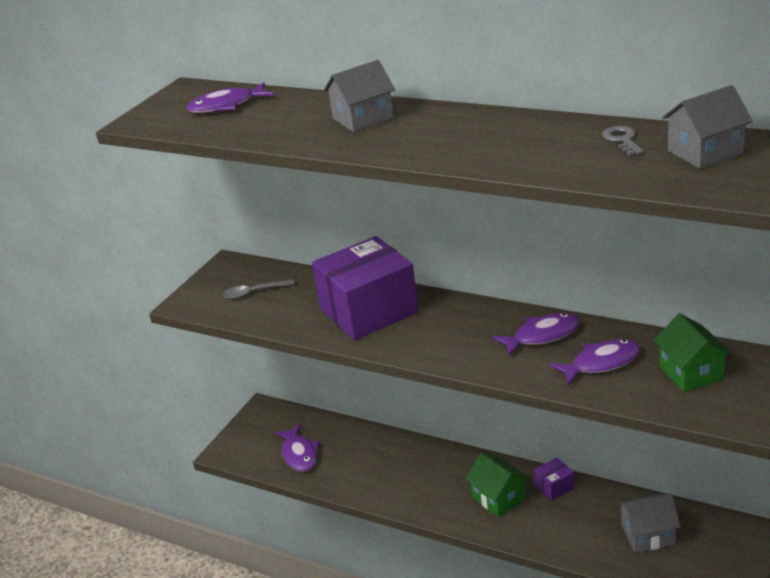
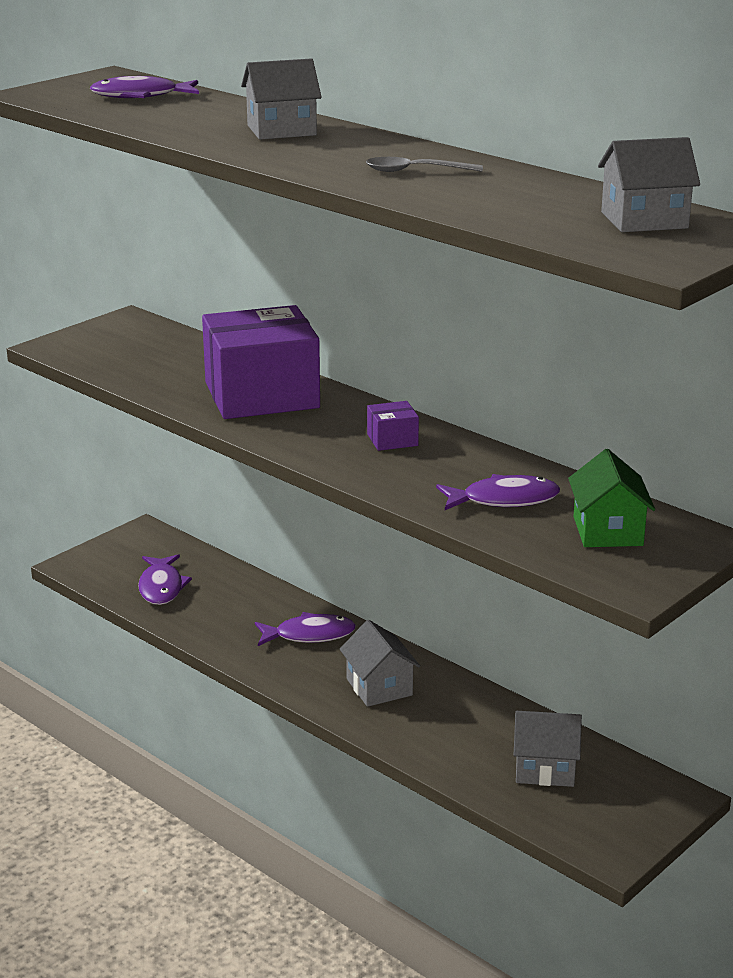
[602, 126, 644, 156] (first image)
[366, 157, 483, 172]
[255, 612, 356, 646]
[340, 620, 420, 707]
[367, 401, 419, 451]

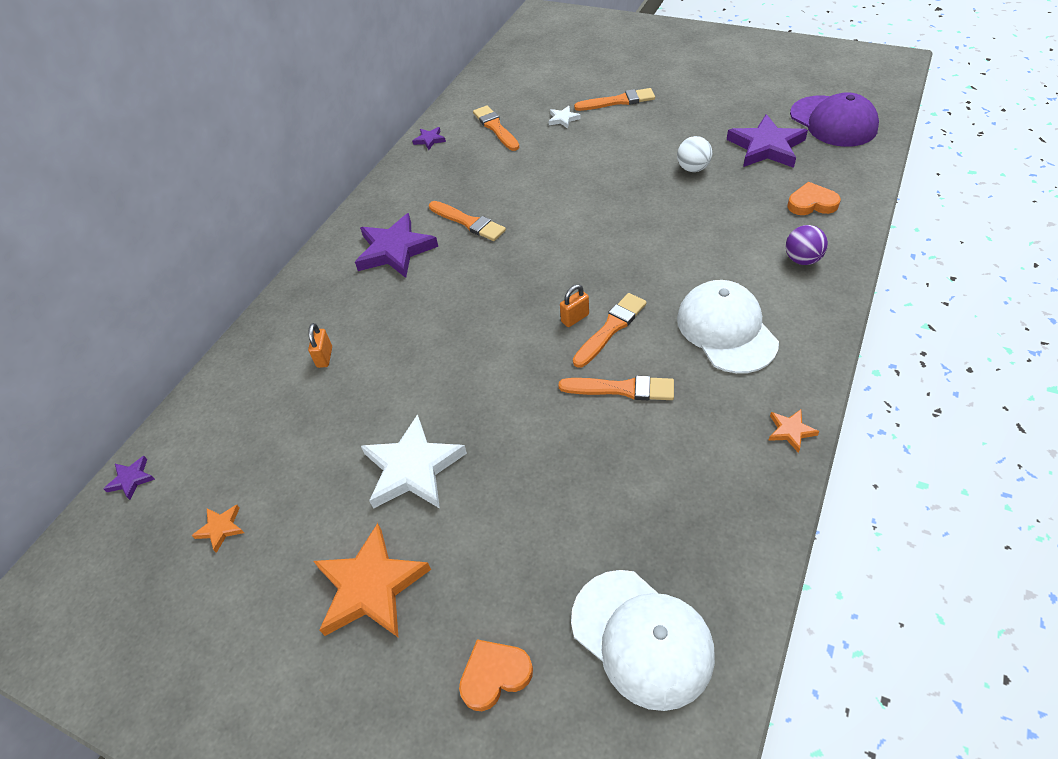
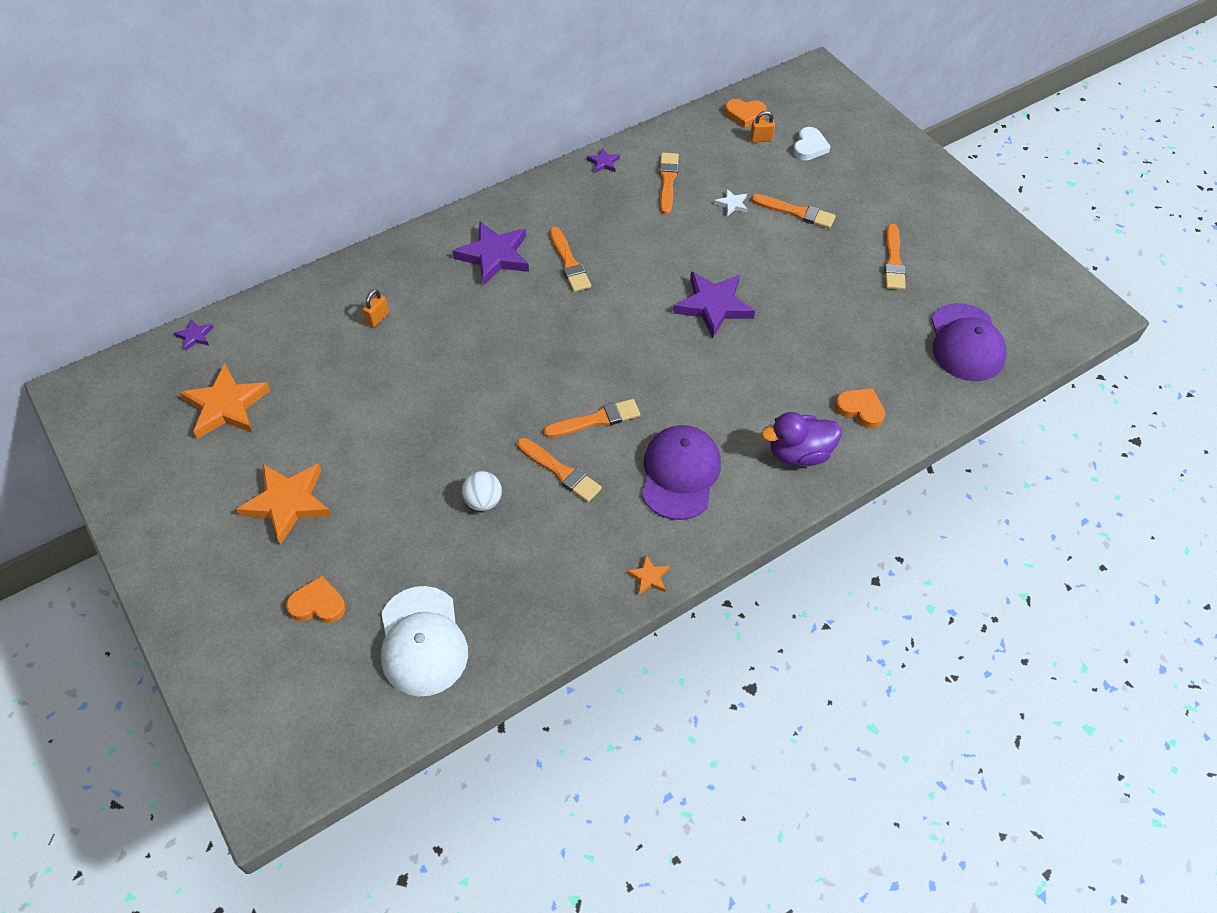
[673, 271, 755, 338]
[462, 471, 502, 511]
[761, 412, 842, 466]
[642, 425, 721, 520]
[750, 111, 775, 142]
[361, 414, 467, 509] (first image)
[180, 364, 271, 439]
[725, 99, 767, 128]
[793, 127, 831, 161]
[884, 224, 906, 290]

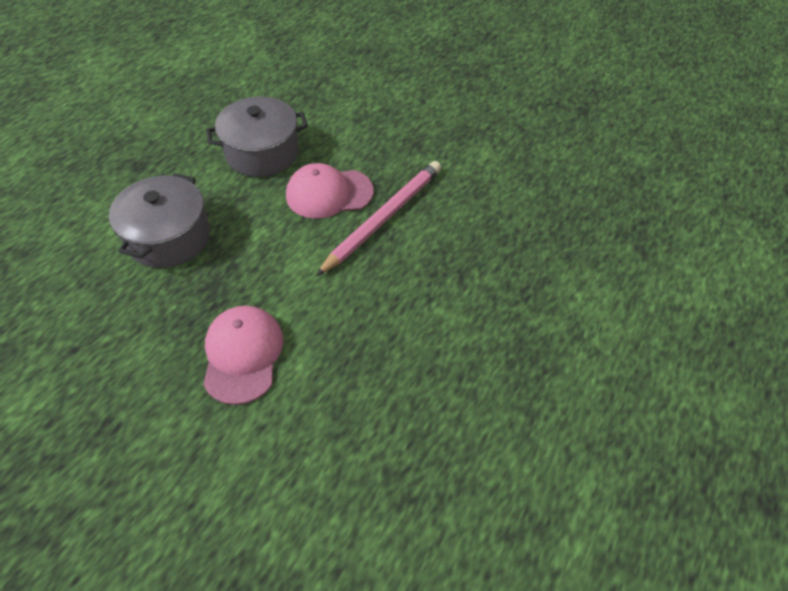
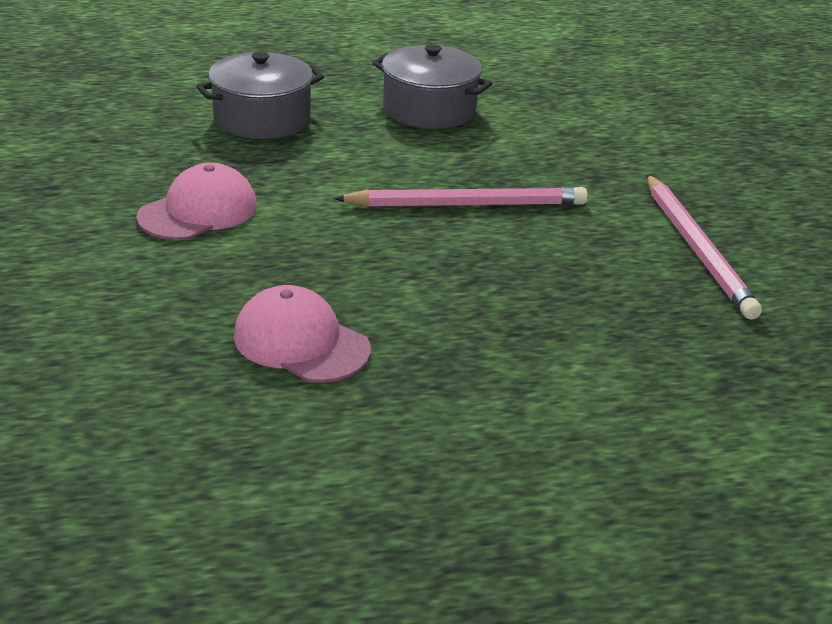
[234, 285, 371, 383]
[646, 174, 762, 320]

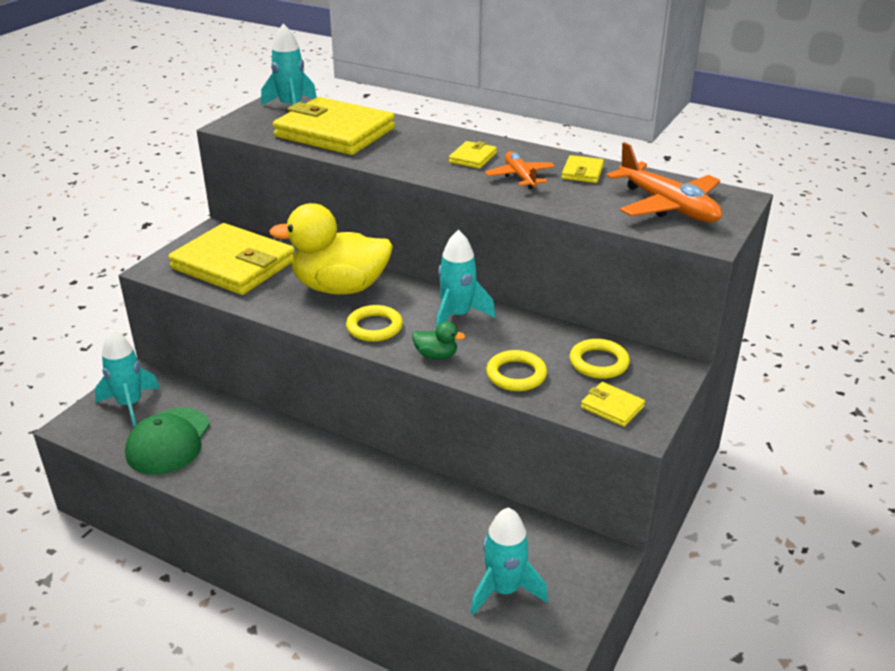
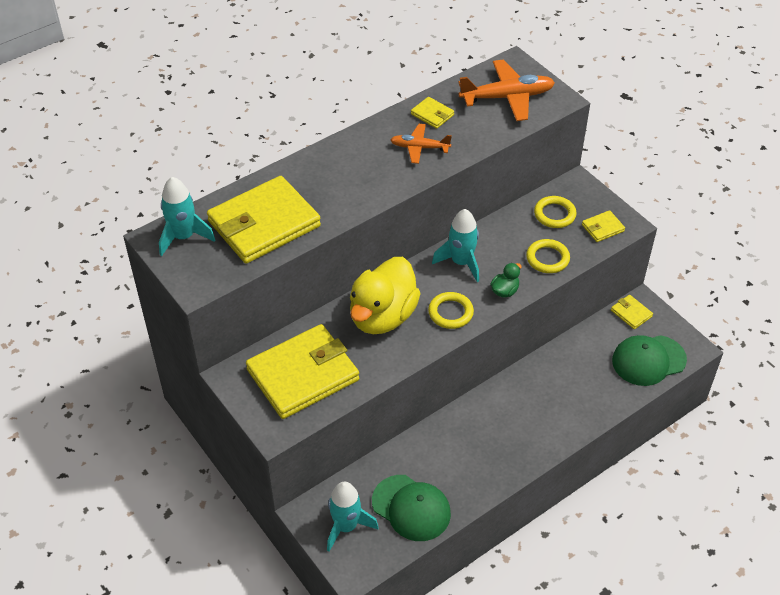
[611, 295, 653, 329]
[612, 335, 687, 386]

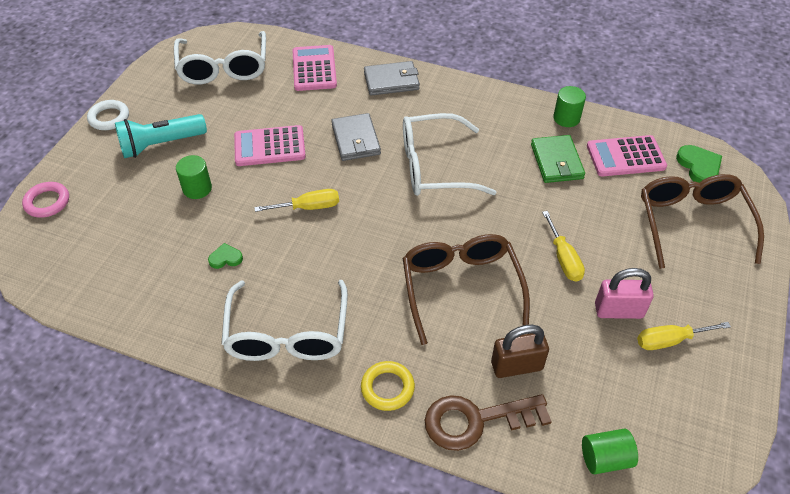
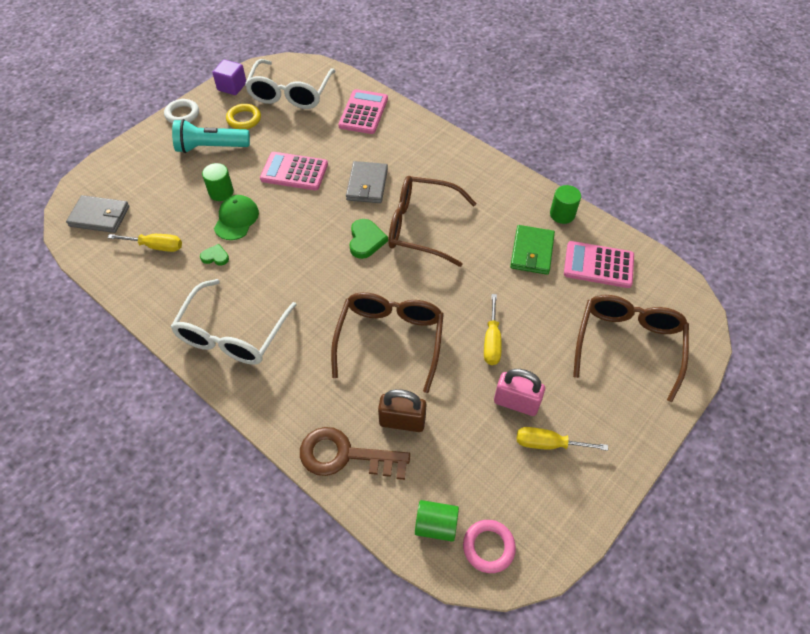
[66, 195, 130, 233]
[388, 176, 476, 267]
[350, 219, 388, 259]
[463, 520, 516, 573]
[108, 234, 182, 252]
[226, 104, 261, 129]
[213, 60, 246, 95]
[214, 195, 259, 240]

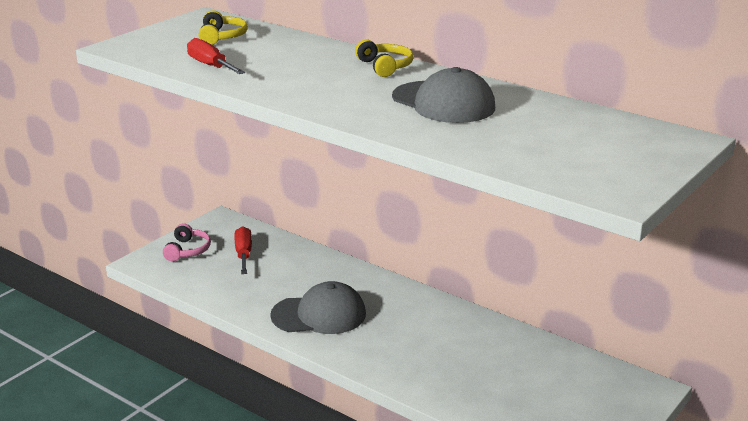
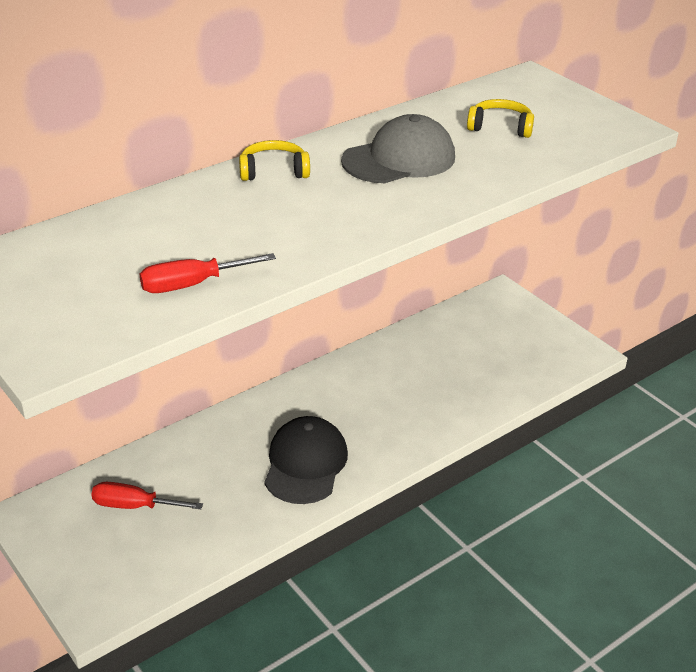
[467, 99, 534, 138]
[163, 223, 211, 262] (first image)
[264, 416, 348, 504]

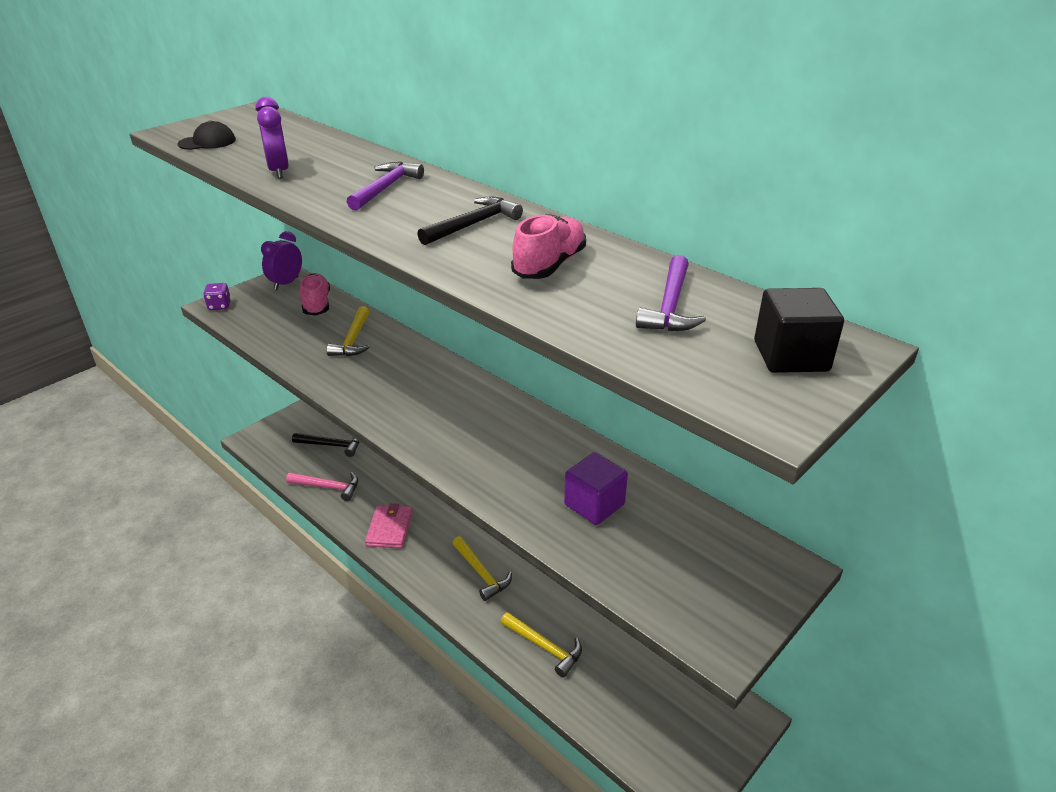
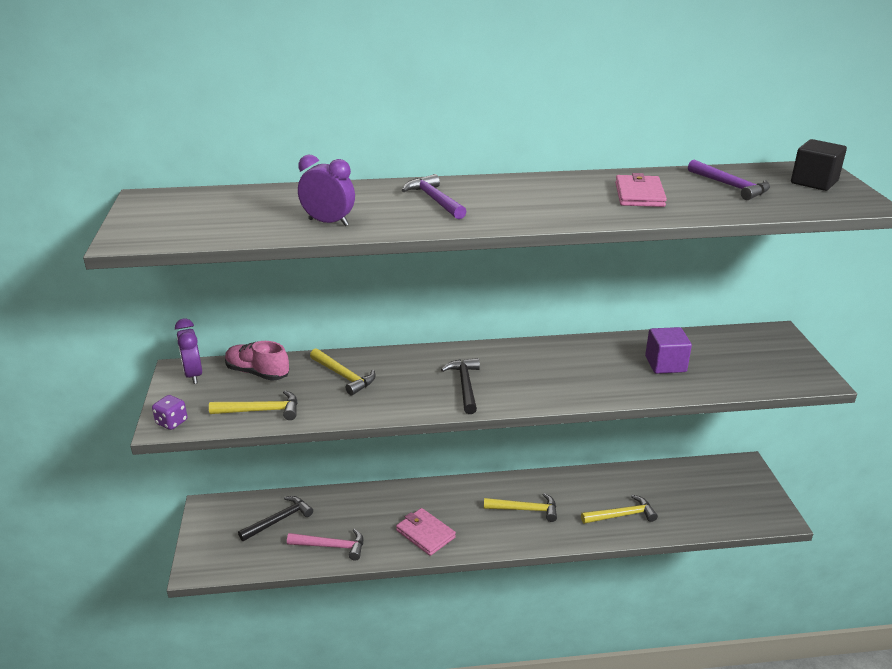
[177, 120, 236, 150] (first image)
[441, 358, 480, 414]
[615, 173, 667, 207]
[287, 529, 363, 561]
[209, 390, 297, 420]

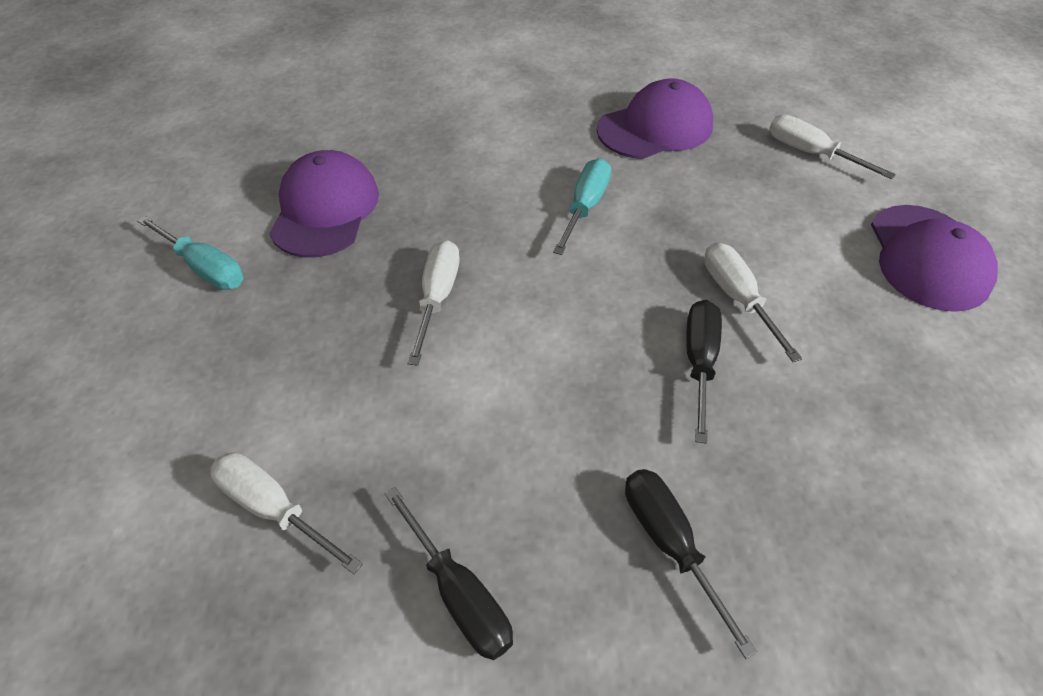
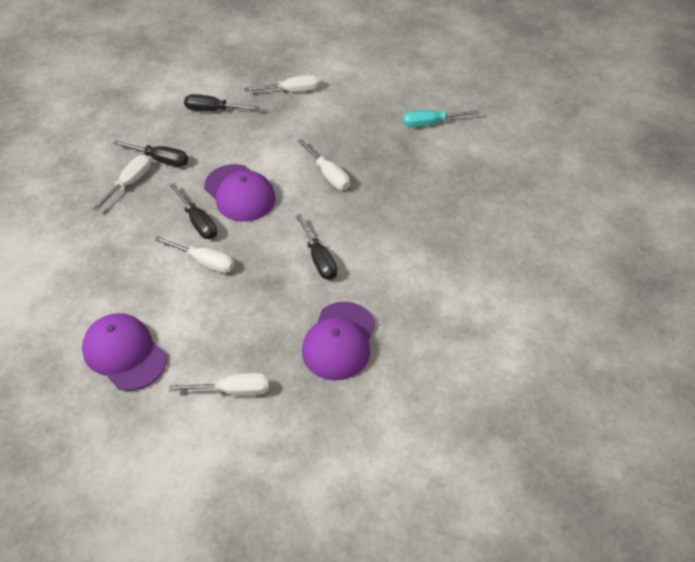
[204, 164, 276, 222]
[296, 214, 337, 280]
[92, 155, 151, 211]

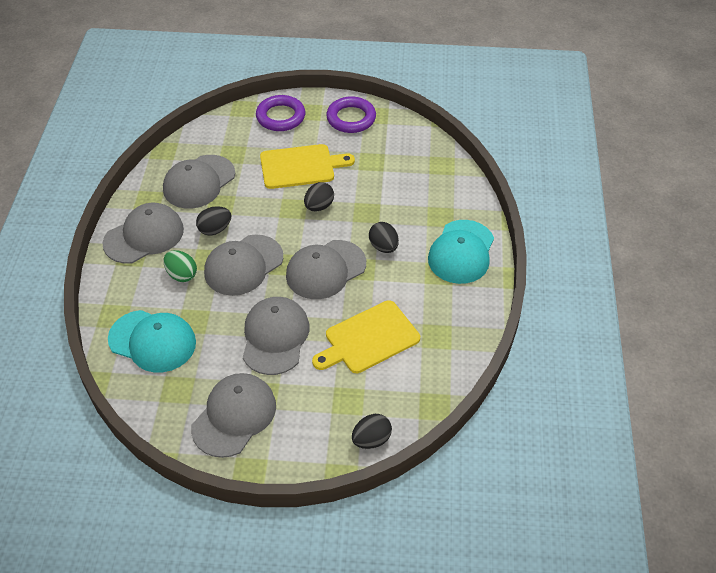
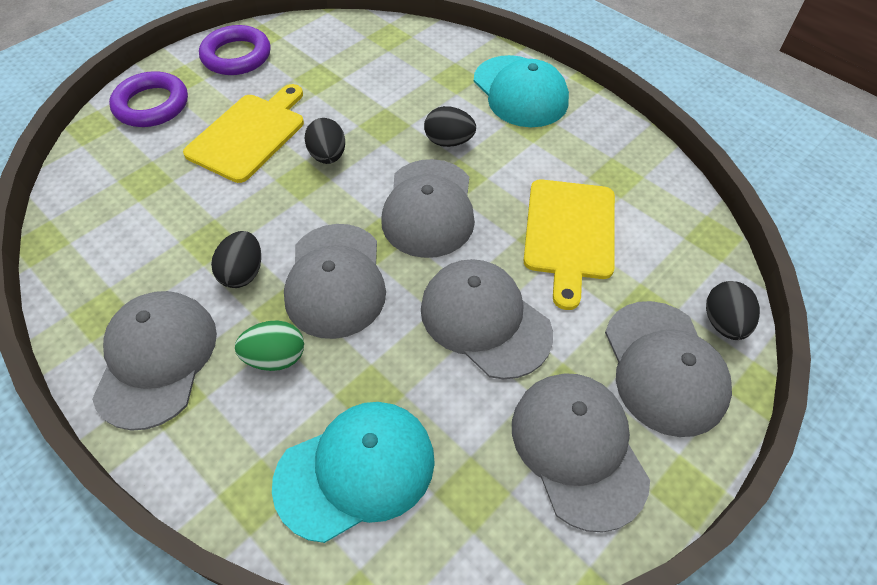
[605, 301, 732, 437]

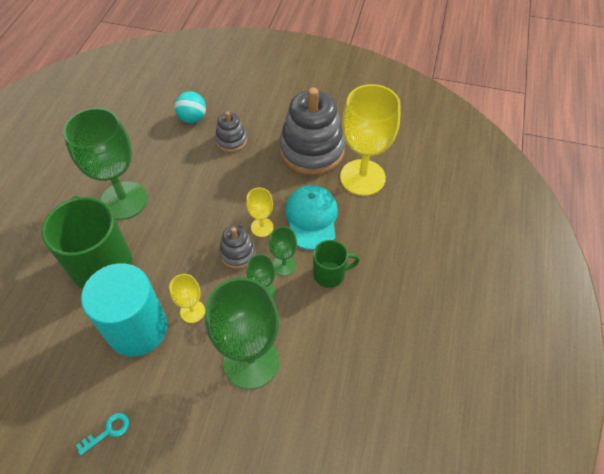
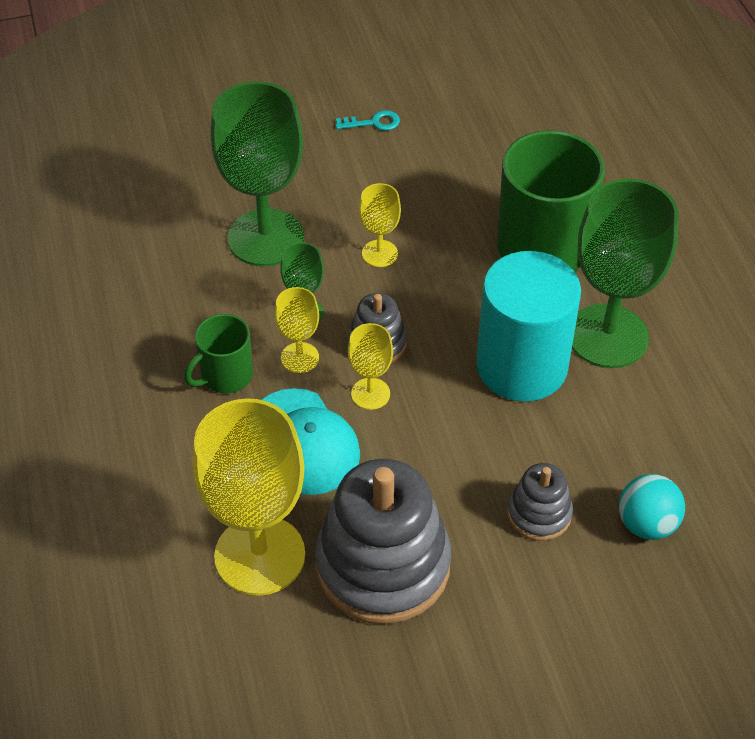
[275, 287, 319, 373]
[476, 251, 581, 402]
[336, 110, 400, 131]

